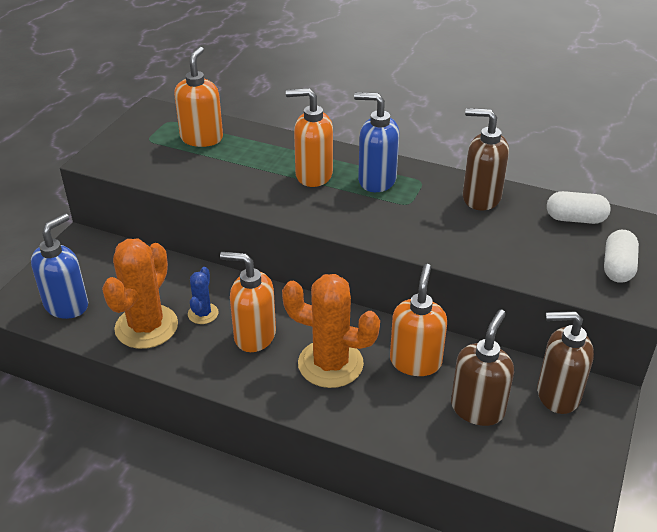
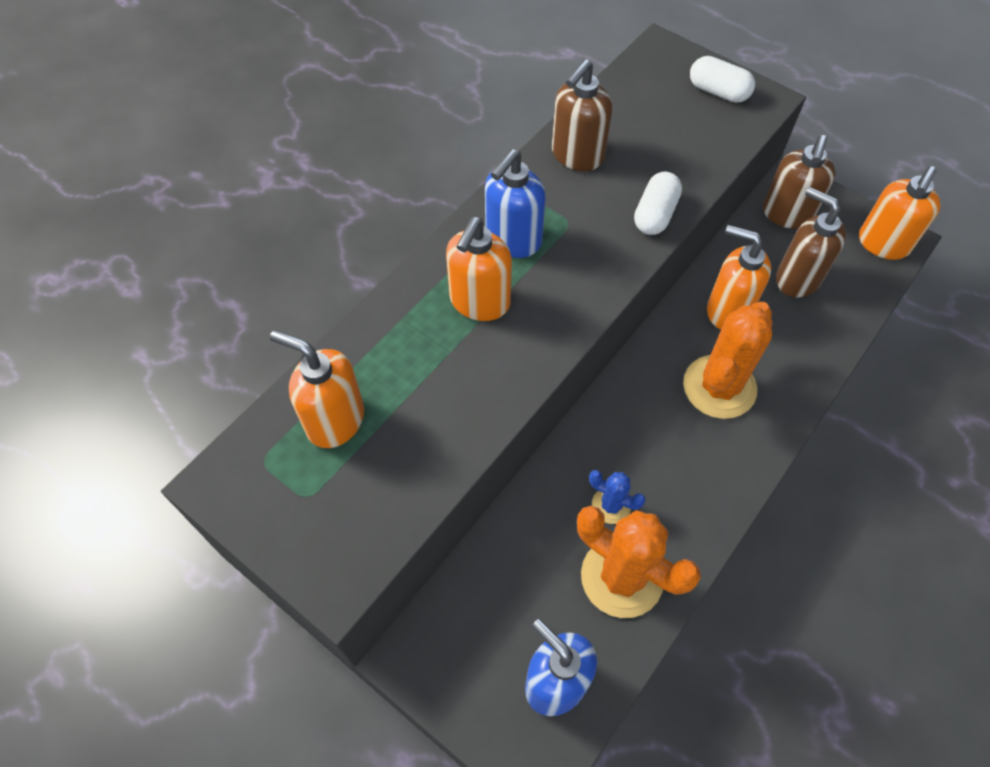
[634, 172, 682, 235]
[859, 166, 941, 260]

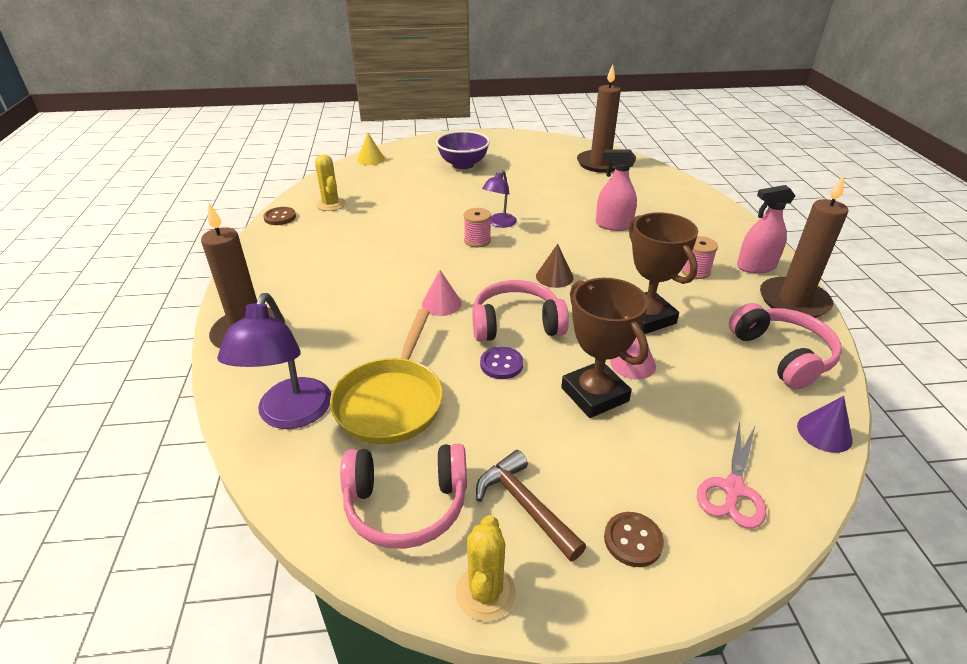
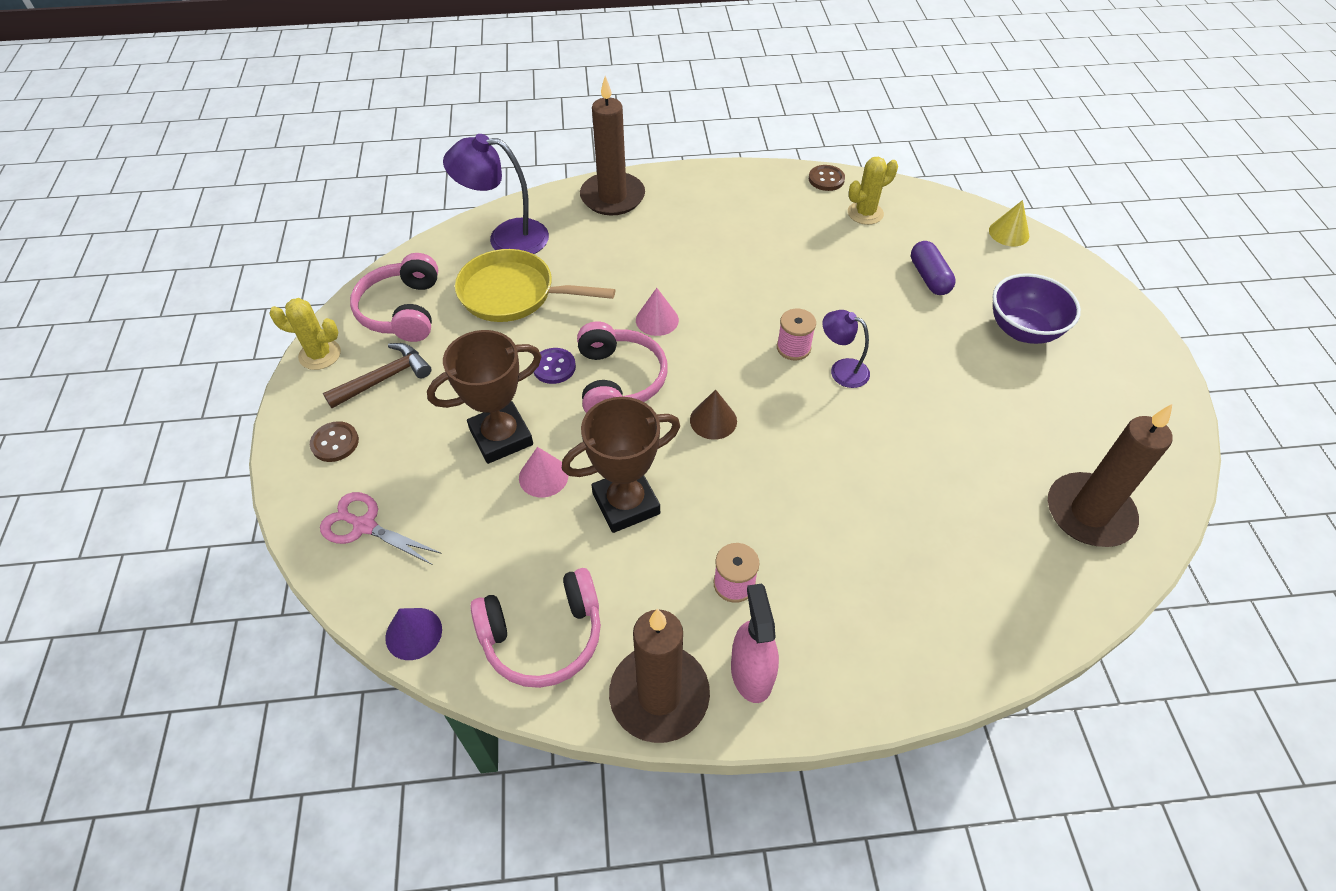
[596, 149, 637, 231] (first image)
[911, 241, 956, 295]

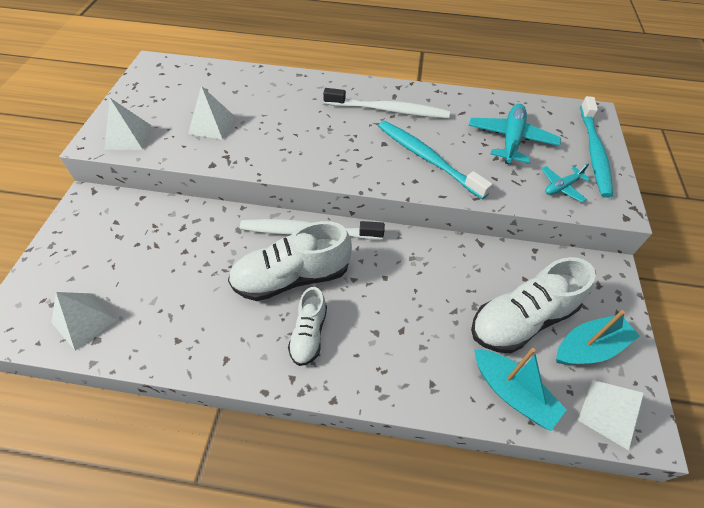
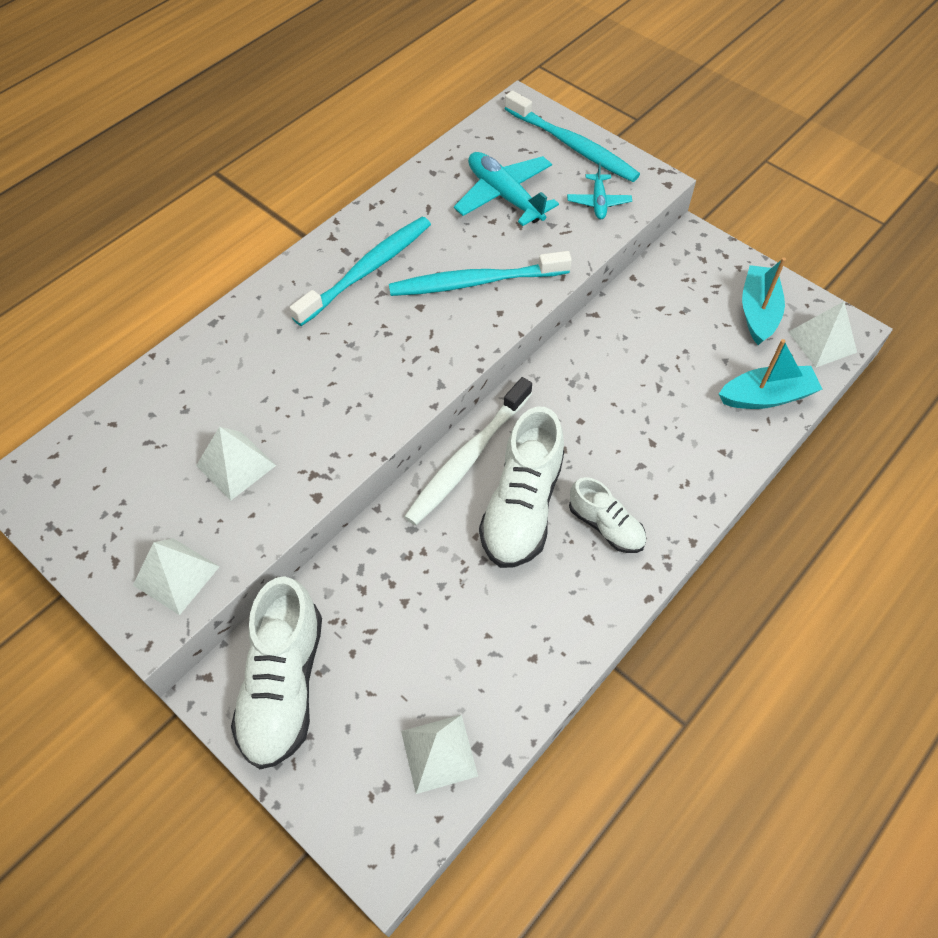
[290, 217, 431, 326]
[231, 576, 322, 769]

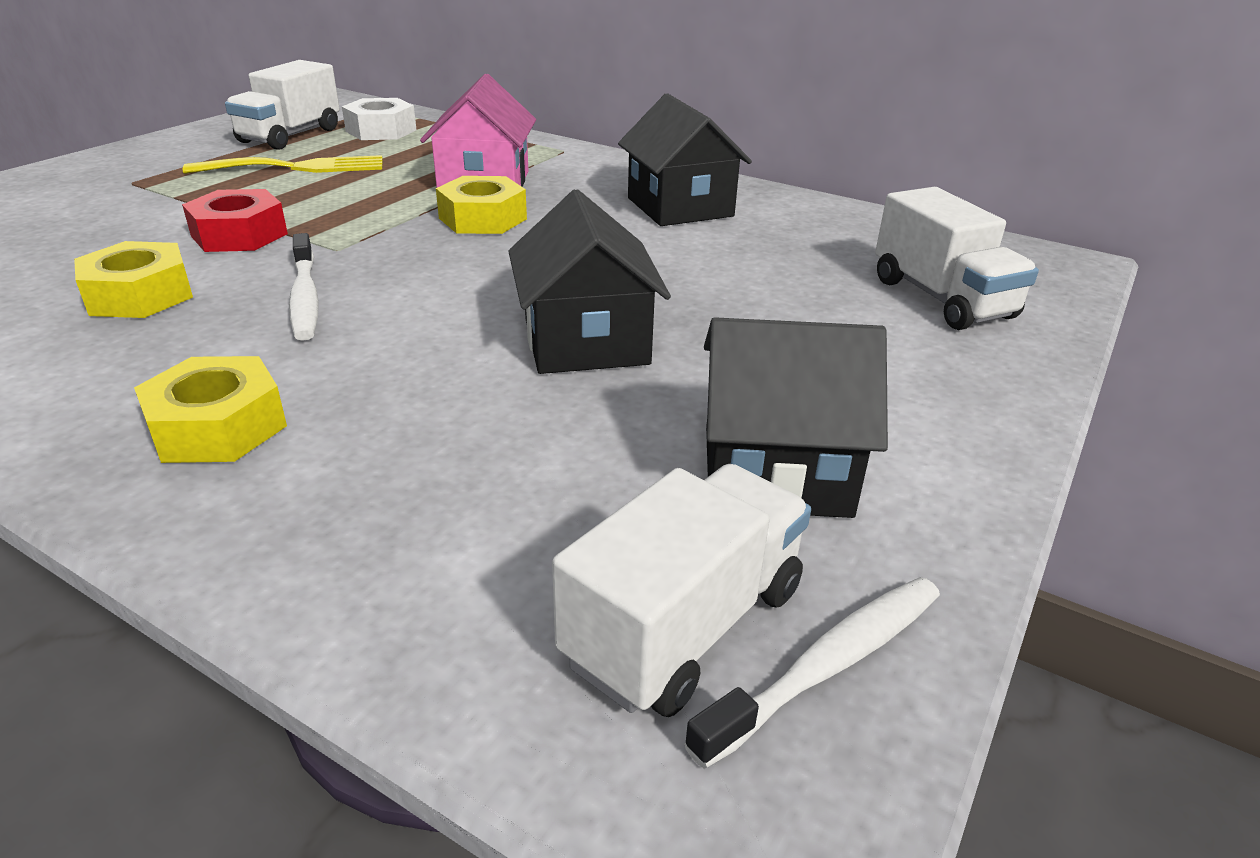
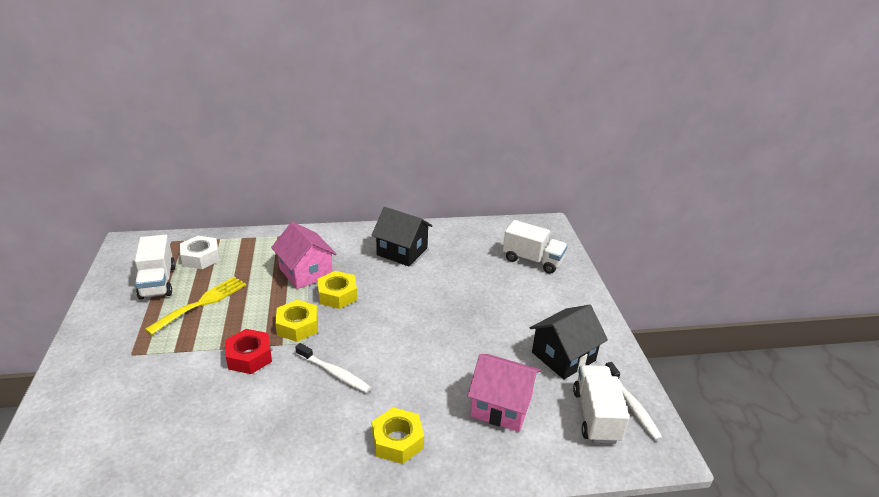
[508, 189, 671, 374] (first image)
[275, 300, 318, 342]
[605, 362, 662, 441]
[467, 354, 541, 432]

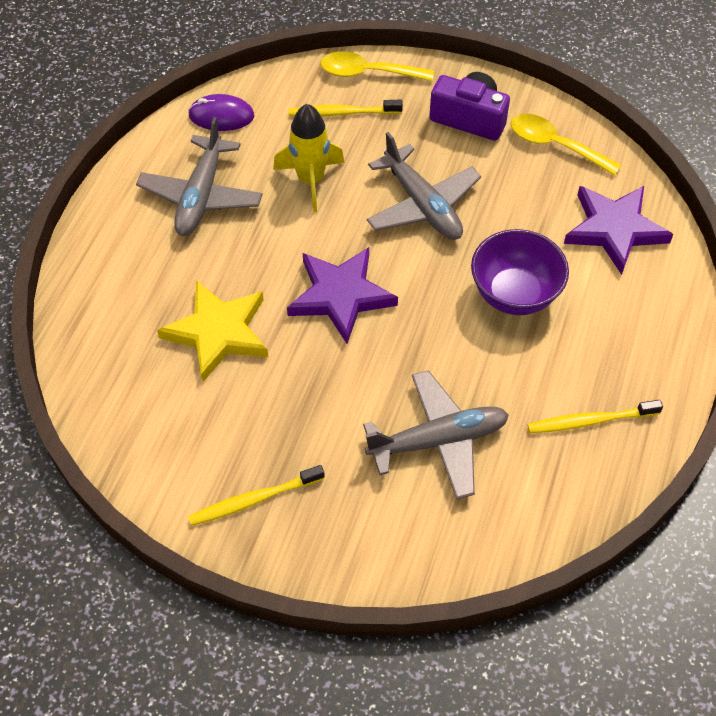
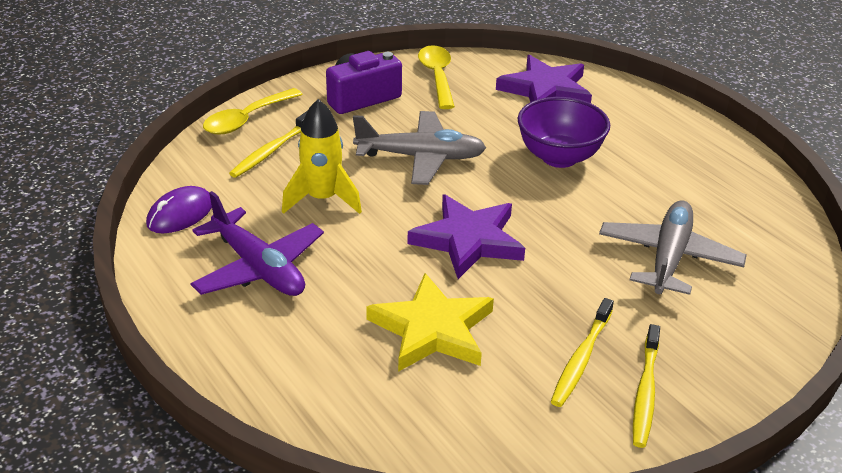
[418, 45, 455, 109]
[190, 191, 324, 296]
[551, 298, 614, 407]

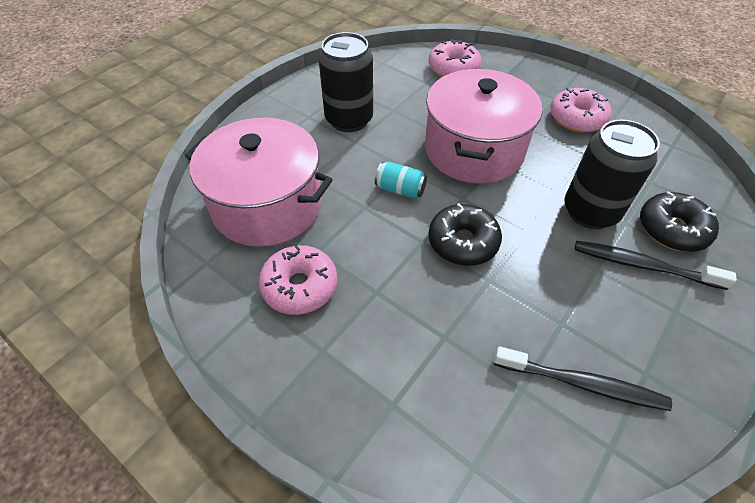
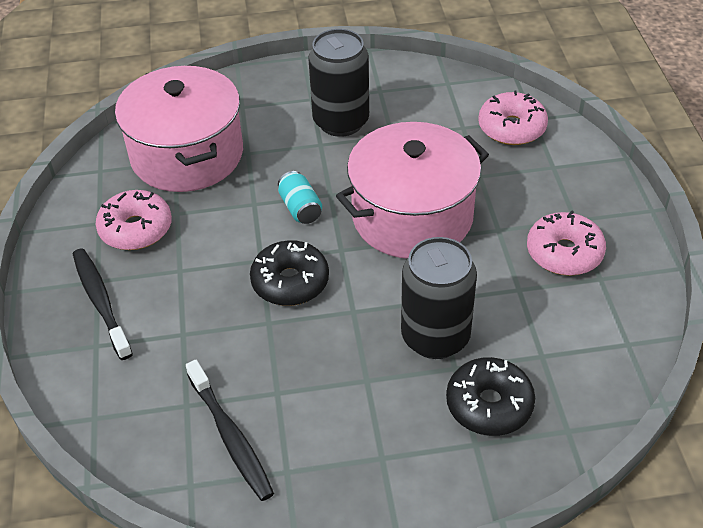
[73, 249, 133, 360]

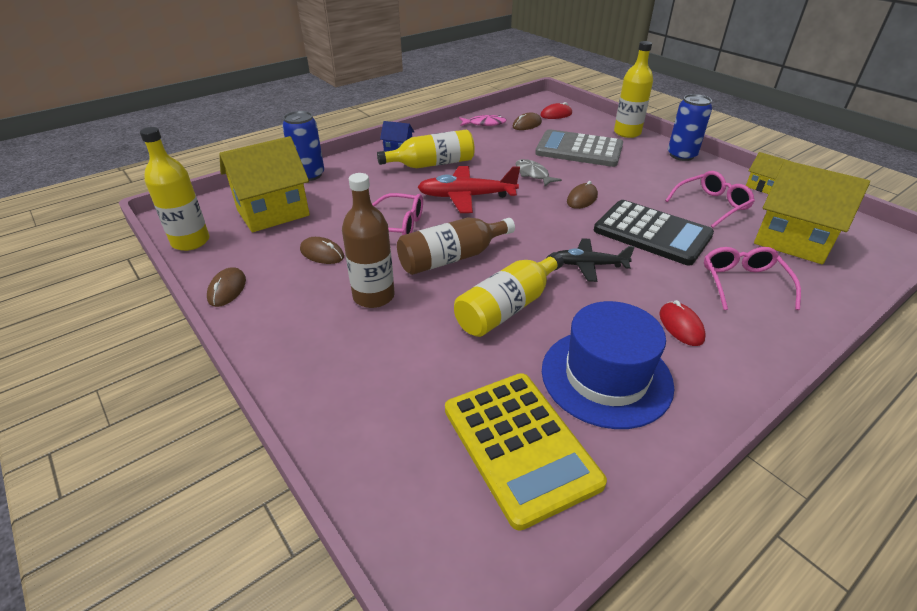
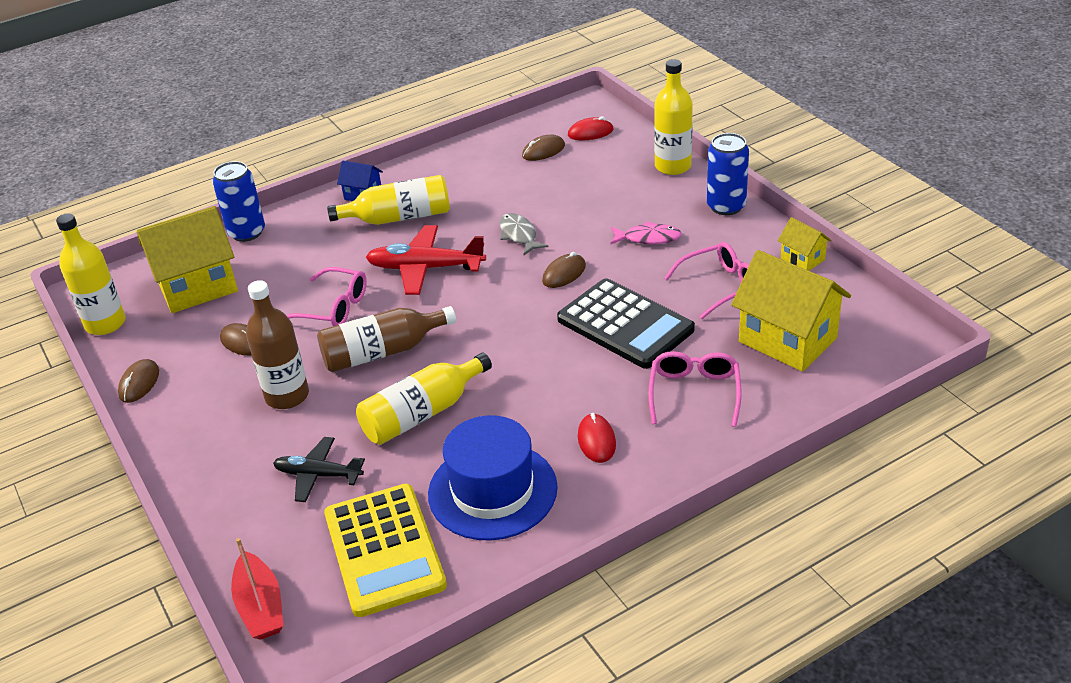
[610, 221, 682, 245]
[535, 129, 623, 167] (first image)
[273, 437, 365, 502]
[231, 538, 283, 640]

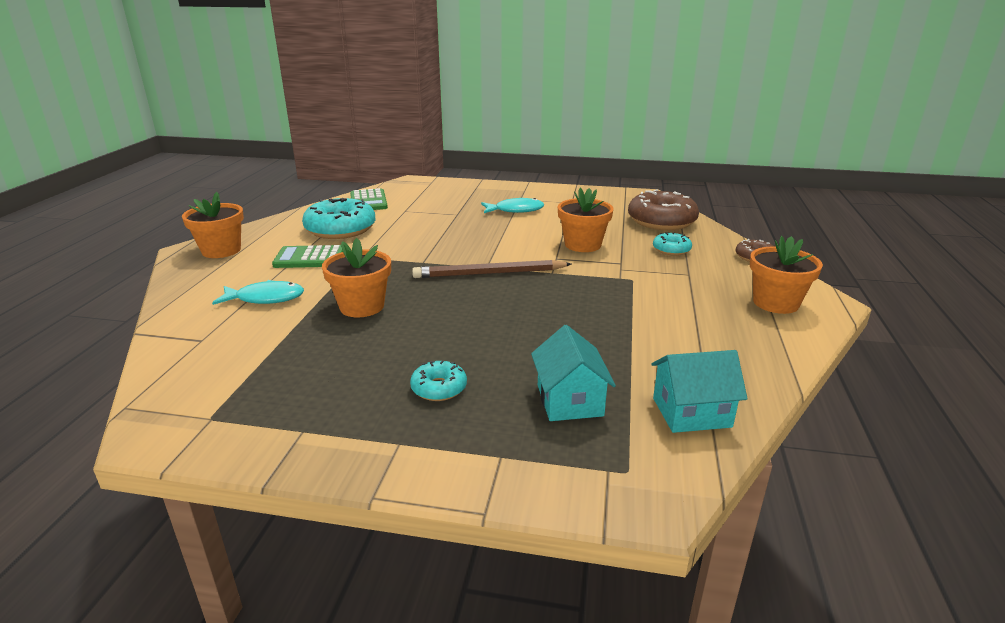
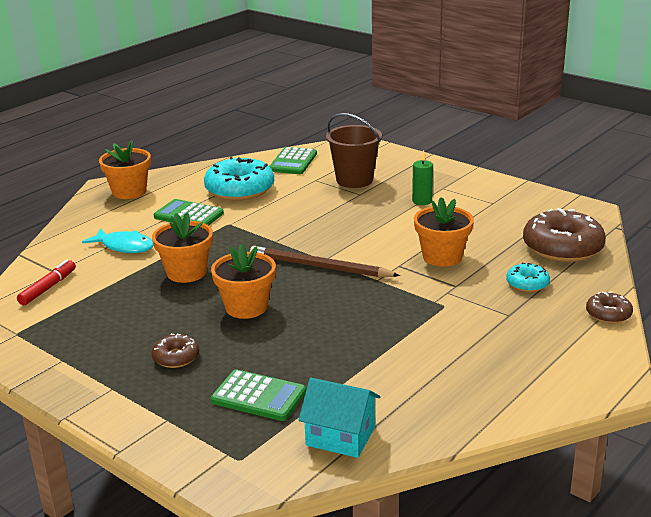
[412, 150, 433, 205]
[211, 243, 276, 319]
[211, 369, 306, 421]
[151, 334, 199, 368]
[326, 113, 382, 188]
[17, 260, 76, 305]

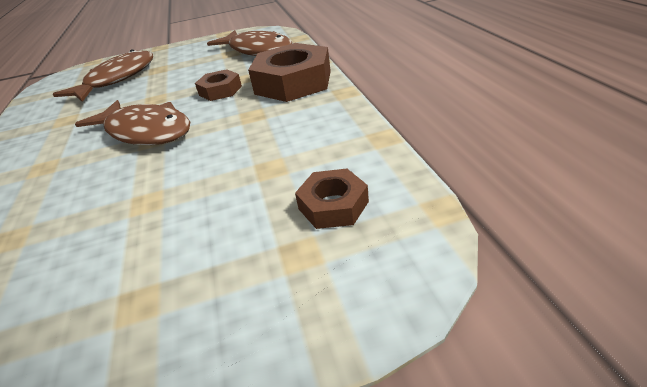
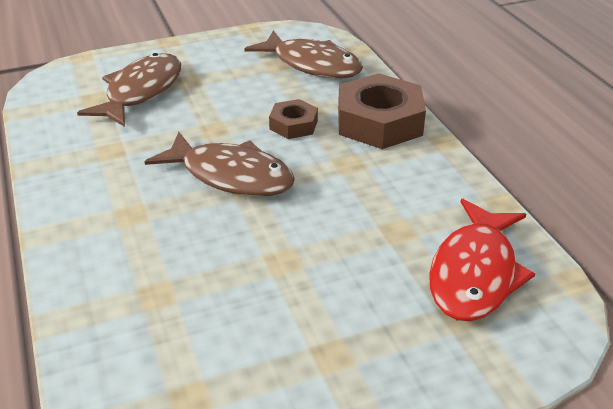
[429, 199, 535, 321]

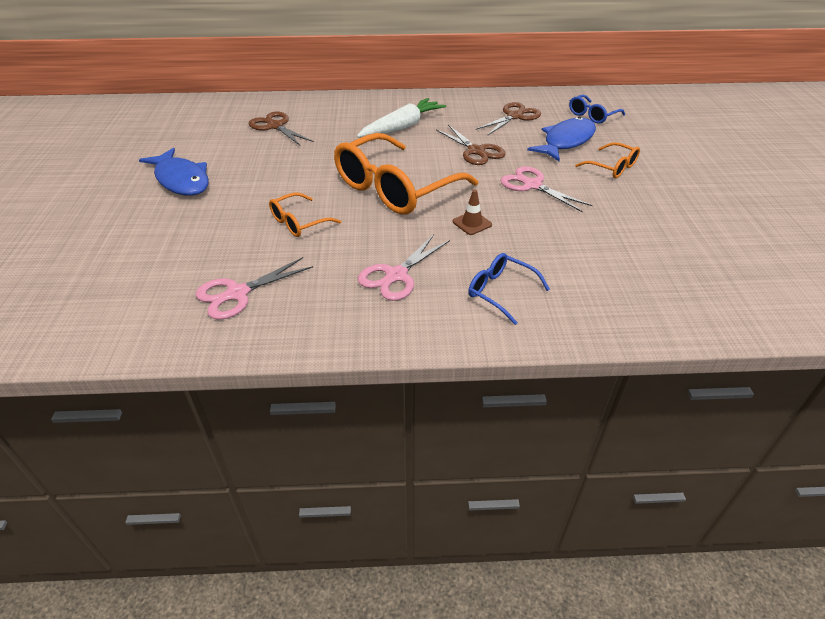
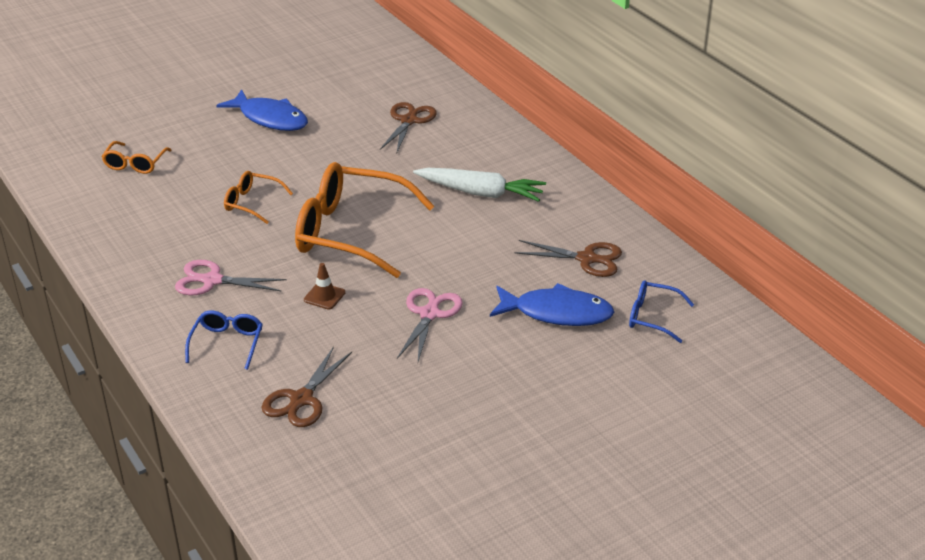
[262, 346, 352, 427]
[102, 141, 172, 174]
[216, 89, 308, 131]
[195, 257, 313, 320] (first image)

